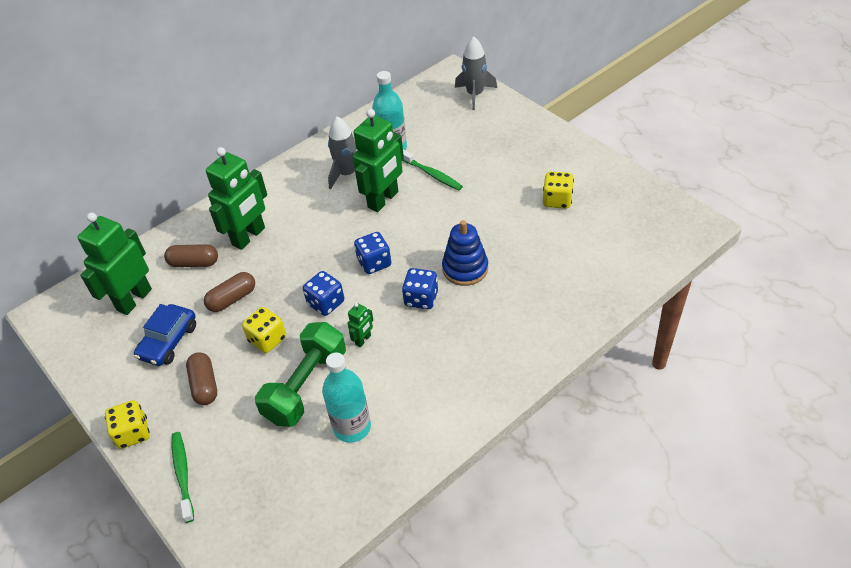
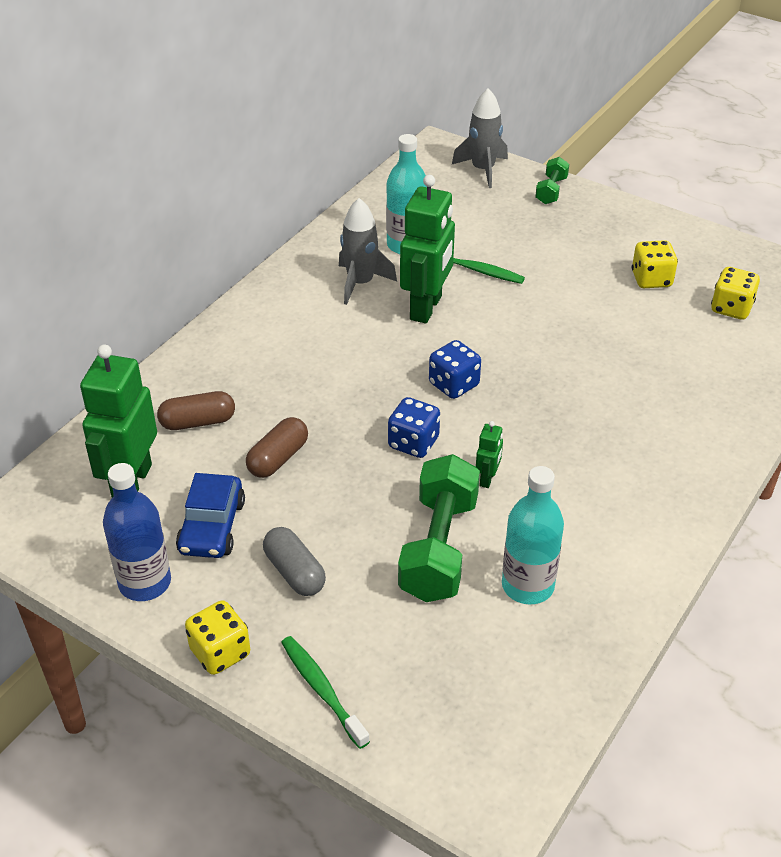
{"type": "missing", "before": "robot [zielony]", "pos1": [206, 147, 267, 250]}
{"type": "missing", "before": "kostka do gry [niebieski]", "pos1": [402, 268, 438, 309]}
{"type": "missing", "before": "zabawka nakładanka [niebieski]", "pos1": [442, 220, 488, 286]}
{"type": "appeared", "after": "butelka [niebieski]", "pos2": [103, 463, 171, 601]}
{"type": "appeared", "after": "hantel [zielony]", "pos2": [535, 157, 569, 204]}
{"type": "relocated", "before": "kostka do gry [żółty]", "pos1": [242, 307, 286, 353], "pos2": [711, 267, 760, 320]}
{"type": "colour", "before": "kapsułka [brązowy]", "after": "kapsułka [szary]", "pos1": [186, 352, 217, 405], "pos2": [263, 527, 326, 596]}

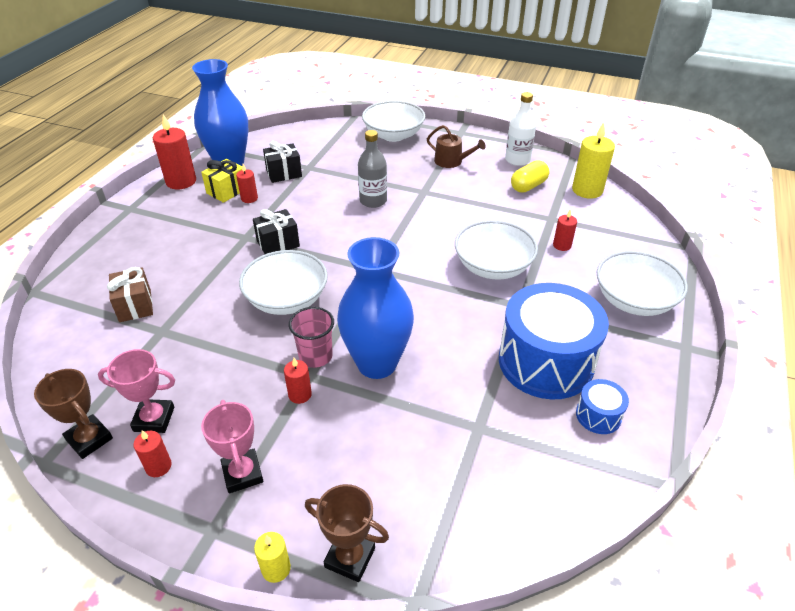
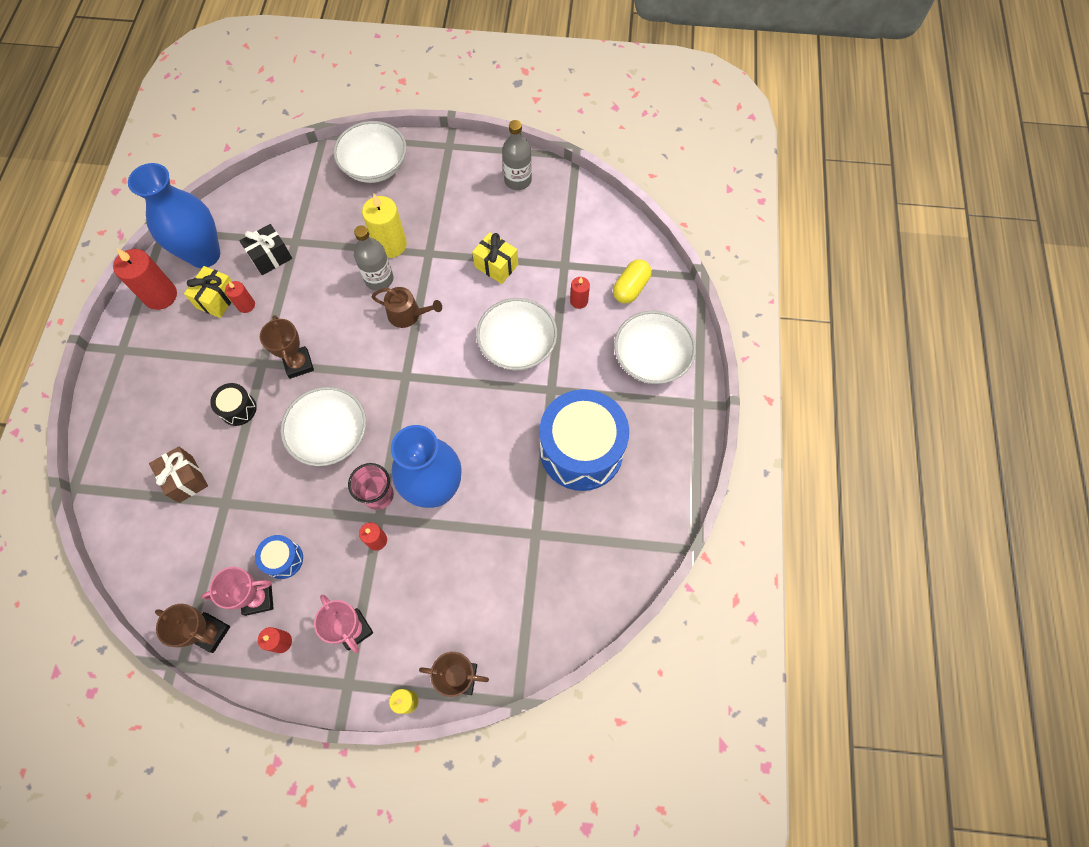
{"type": "appeared", "after": "bęben [czarny]", "pos2": [210, 383, 257, 426]}
{"type": "appeared", "after": "prezent [żółty]", "pos2": [472, 232, 518, 284]}
{"type": "relocated", "before": "konewka [brązowy]", "pos1": [427, 125, 486, 168], "pos2": [371, 287, 442, 328]}
{"type": "relocated", "before": "kapsułka [żółty]", "pos1": [511, 160, 549, 193], "pos2": [613, 259, 652, 303]}
{"type": "relocated", "before": "świeca [żółty]", "pos1": [572, 122, 615, 199], "pos2": [362, 194, 407, 258]}
{"type": "relocated", "before": "bęben [niebieski]", "pos1": [576, 379, 629, 434], "pos2": [255, 535, 303, 579]}
{"type": "exchanged", "before": "prezent [czarny]", "after": "puchar [brązowy]", "pos1": [253, 209, 300, 254], "pos2": [260, 315, 314, 379]}
{"type": "colour", "before": "butelka [biały]", "after": "butelka [szary]", "pos1": [505, 92, 536, 166], "pos2": [502, 120, 532, 190]}

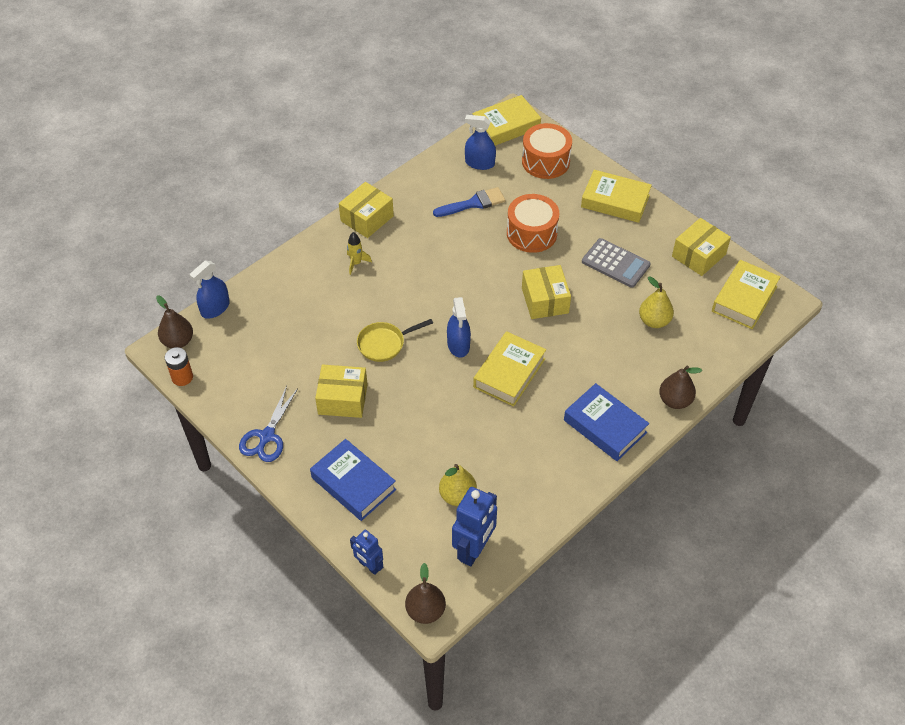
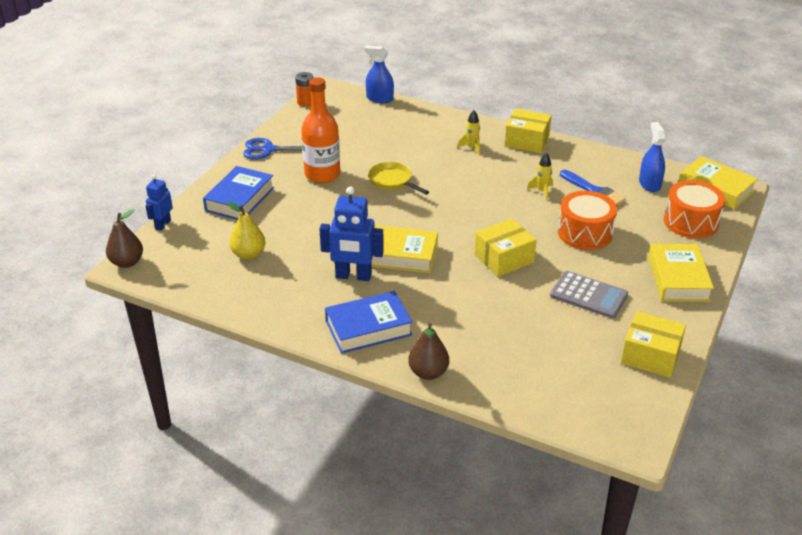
{"type": "missing", "before": "gruszka [brązowy]", "pos1": [156, 295, 193, 348]}
{"type": "missing", "before": "spryskiwacz [niebieski]", "pos1": [447, 297, 471, 358]}
{"type": "missing", "before": "gruszka [żółty]", "pos1": [639, 276, 674, 328]}
{"type": "missing", "before": "książka [żółty]", "pos1": [712, 260, 780, 329]}
{"type": "appeared", "after": "rakieta [żółty]", "pos2": [527, 152, 553, 201]}
{"type": "relocated", "before": "robot [niebieski]", "pos1": [452, 487, 497, 567], "pos2": [319, 186, 384, 281]}
{"type": "exchanged", "before": "pudełko [żółty]", "after": "butelka [pomarańczowy]", "pos1": [315, 365, 367, 418], "pos2": [301, 77, 340, 183]}
{"type": "spun", "before": "książka [niebieski]", "pos1": [564, 383, 649, 461], "pos2": [325, 291, 413, 354], "turn": 45}
{"type": "spun", "before": "kalkulator [szary]", "pos1": [582, 238, 651, 288], "pos2": [550, 271, 628, 318], "turn": -75}

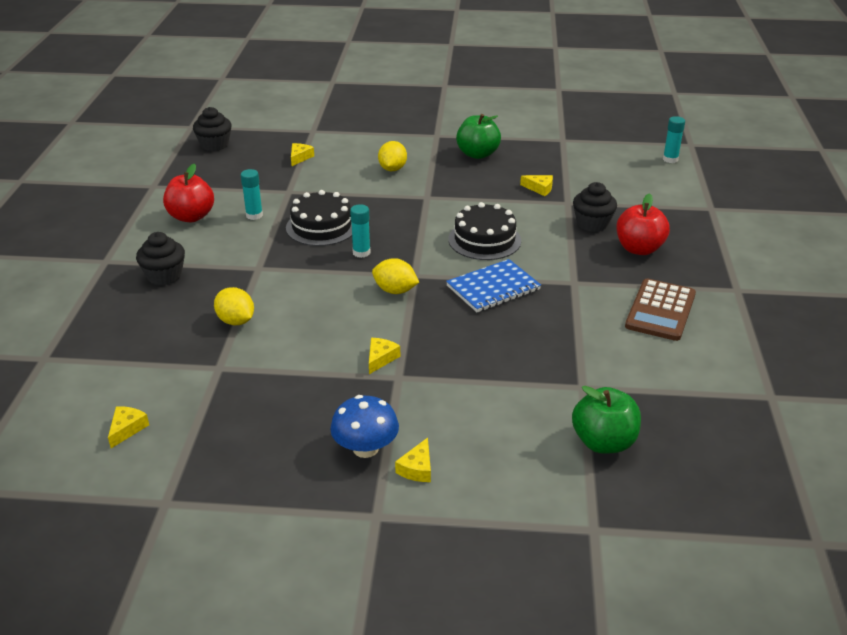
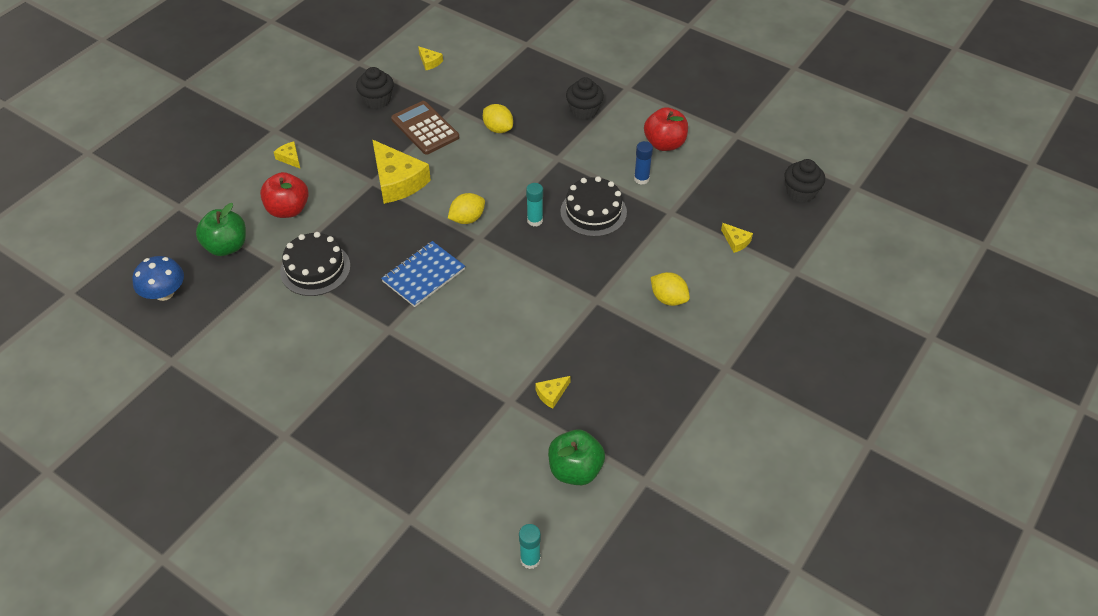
{"type": "relocated", "before": "grzyb [niebieski]", "pos1": [330, 395, 399, 458], "pos2": [132, 256, 184, 301]}
{"type": "relocated", "before": "tort [czarny]", "pos1": [448, 202, 521, 260], "pos2": [280, 232, 351, 296]}
{"type": "relocated", "before": "jabłko [zielony]", "pos1": [456, 114, 501, 159], "pos2": [548, 429, 605, 485]}
{"type": "relocated", "before": "muffinka [czarny]", "pos1": [573, 182, 617, 232], "pos2": [356, 67, 394, 109]}
{"type": "relocated", "before": "jabłko [czerwony]", "pos1": [616, 193, 670, 255], "pos2": [260, 172, 309, 218]}
{"type": "relocated", "before": "kalkulator [brązowy]", "pos1": [625, 278, 696, 341], "pos2": [391, 101, 459, 155]}
{"type": "colour", "before": "klej w sztyfcie [turkusowy]", "after": "klej w sztyfcie [niebieski]", "pos1": [241, 169, 263, 220], "pos2": [634, 141, 653, 185]}
{"type": "spun", "before": "cytryna [żółty]", "pos1": [214, 287, 254, 325], "pos2": [483, 104, 513, 133], "turn": 60}
{"type": "spun", "before": "zeszyt [niebieski]", "pos1": [446, 259, 541, 312], "pos2": [381, 241, 465, 307], "turn": 45}
{"type": "size", "before": "ser [żółty]", "pos1": [369, 338, 400, 374], "pos2": [372, 140, 431, 204], "scale": 2.24}

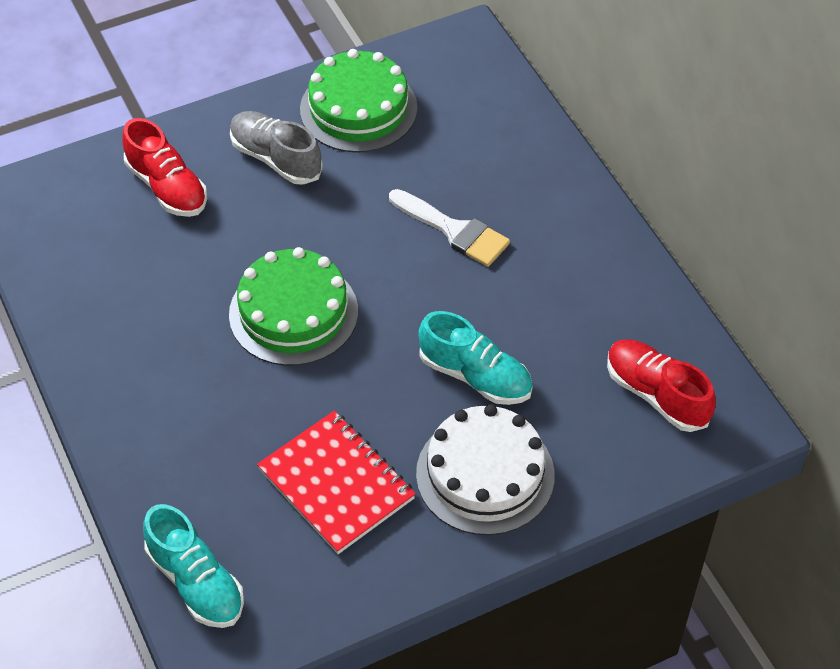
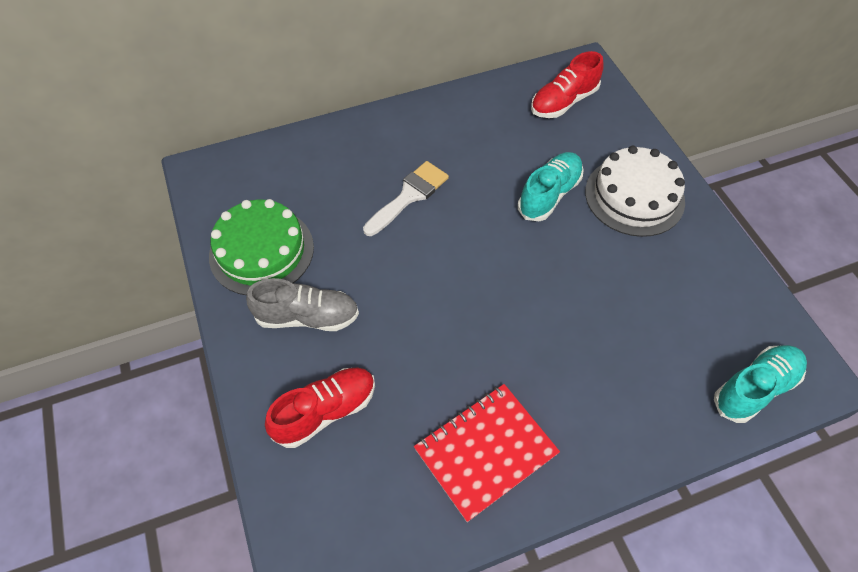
{"type": "missing", "before": "tort [zielony]", "pos1": [229, 247, 358, 366]}
{"type": "relocated", "before": "zeszyt [czerwony]", "pos1": [257, 411, 416, 554], "pos2": [414, 384, 560, 522]}
{"type": "spun", "before": "but [szary]", "pos1": [230, 111, 323, 185], "pos2": [246, 278, 359, 331], "turn": -135}

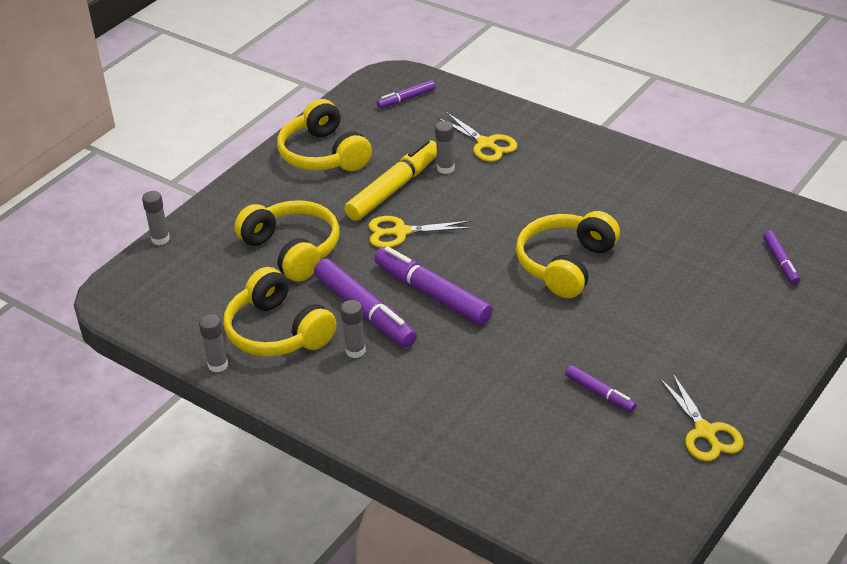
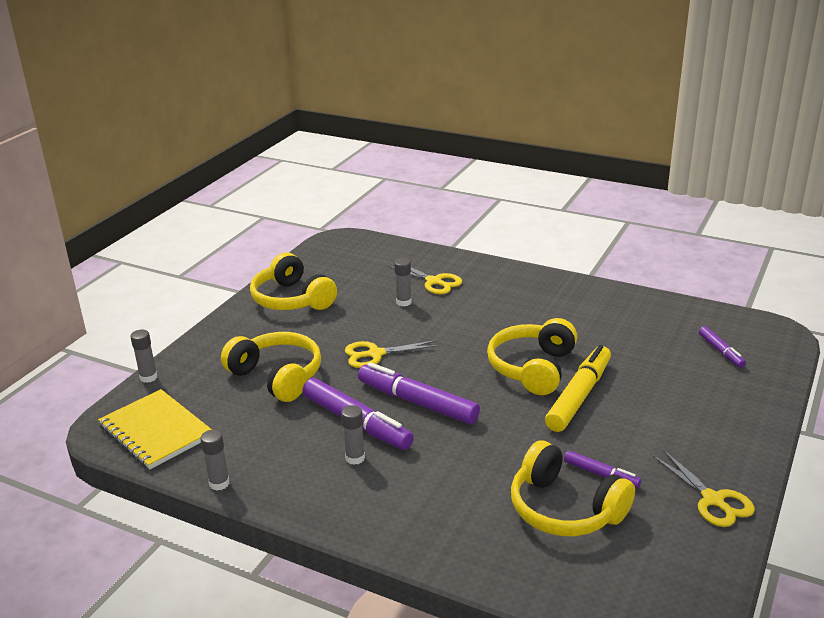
{"type": "missing", "before": "flamaster [fioletowy]", "pos1": [377, 80, 435, 108]}
{"type": "appeared", "after": "zeszyt [żółty]", "pos2": [98, 389, 212, 469]}
{"type": "relocated", "before": "słuchawki [żółty]", "pos1": [224, 267, 337, 356], "pos2": [511, 440, 635, 536]}
{"type": "relocated", "before": "flamaster [żółty]", "pos1": [344, 139, 437, 221], "pos2": [545, 345, 611, 432]}

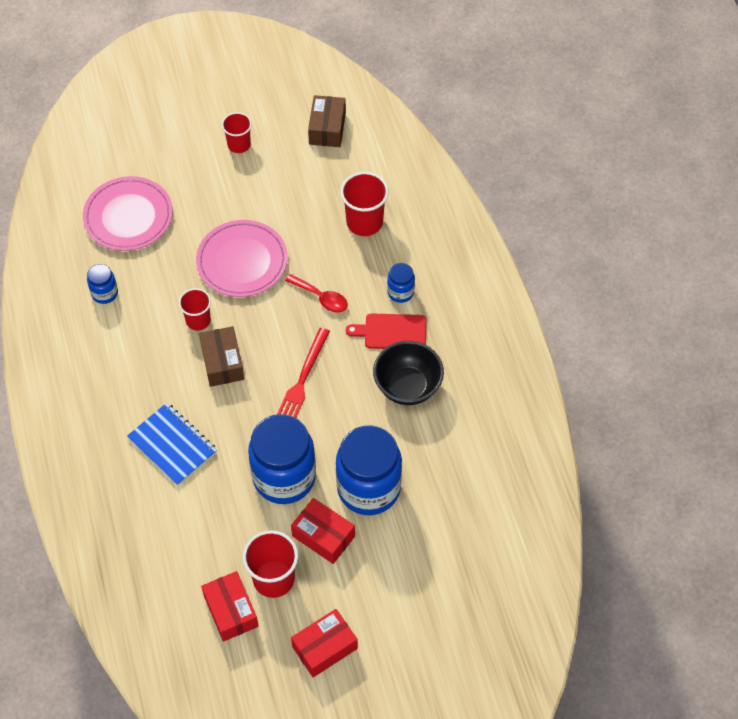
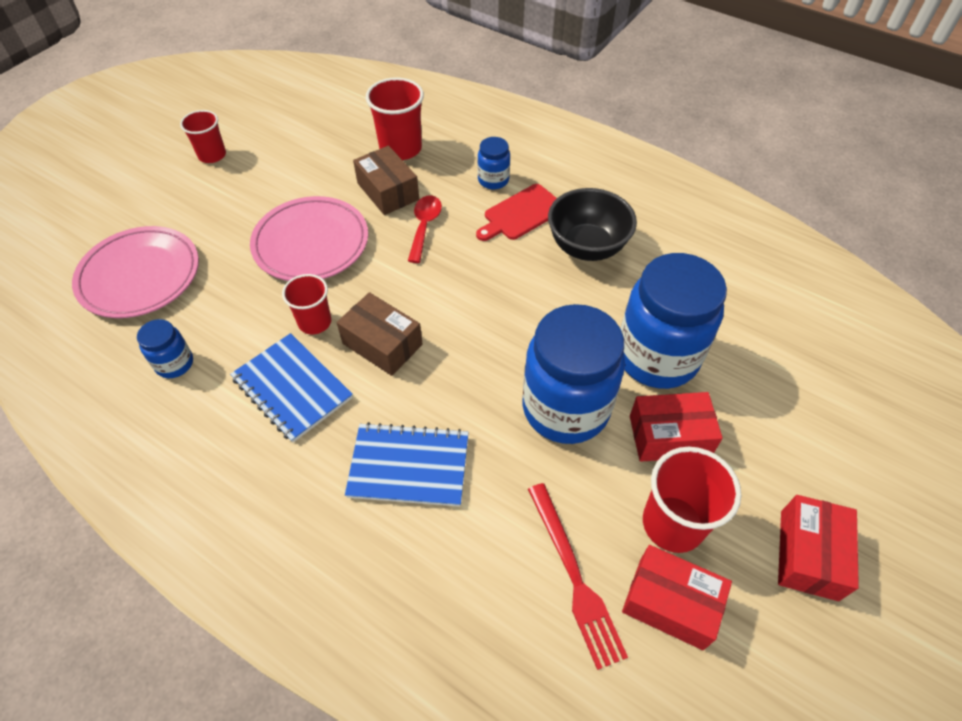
{"type": "appeared", "after": "zeszyt [niebieski]", "pos2": [230, 333, 353, 443]}
{"type": "relocated", "before": "widelec [czerwony]", "pos1": [277, 328, 330, 418], "pos2": [528, 483, 628, 670]}
{"type": "relocated", "before": "pudełko [brązowy]", "pos1": [308, 95, 346, 147], "pos2": [353, 146, 419, 215]}
{"type": "spun", "before": "łyżka [czerwony]", "pos1": [285, 274, 348, 312], "pos2": [408, 195, 442, 263], "turn": -75}

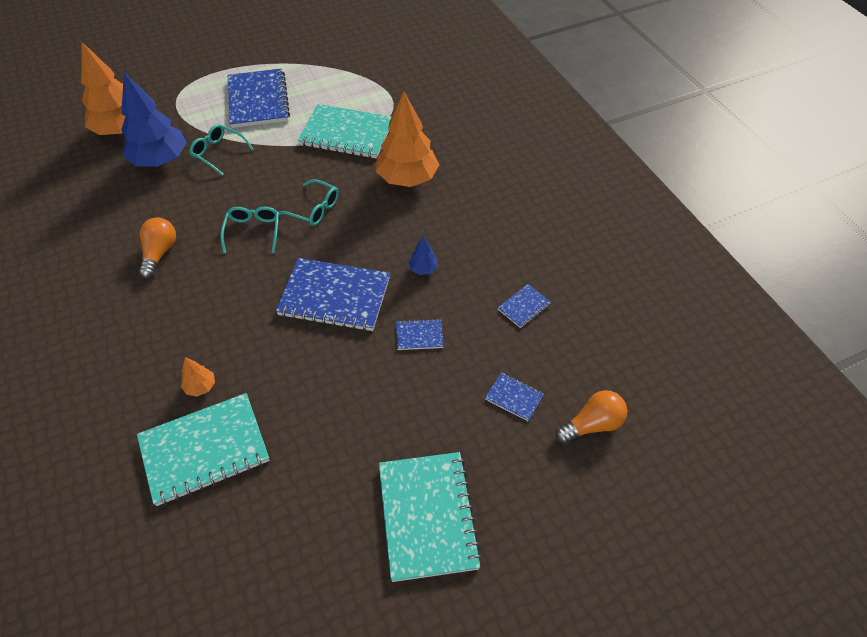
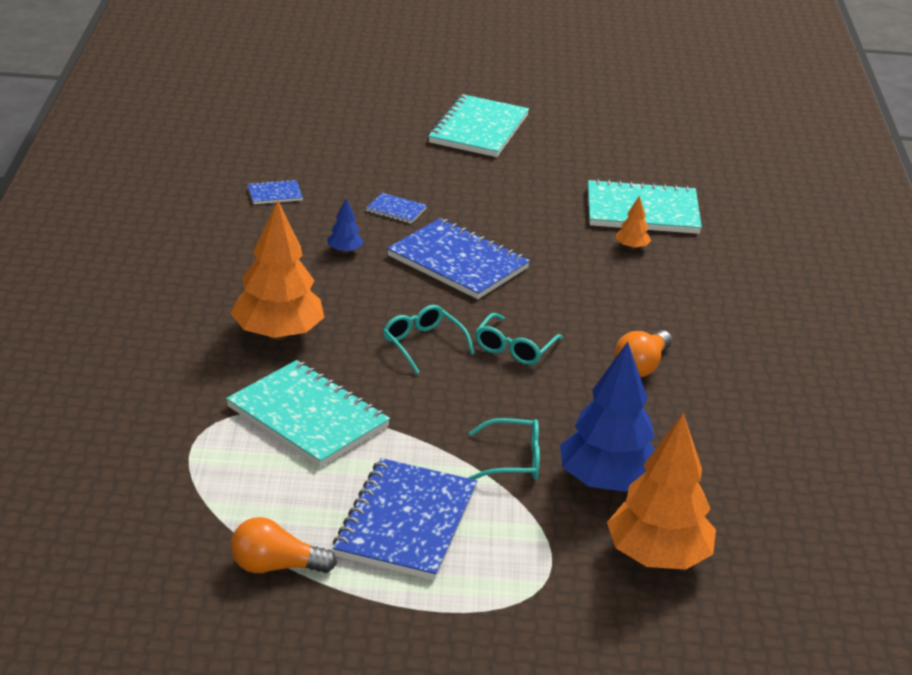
{"type": "missing", "before": "zeszyt [niebieski]", "pos1": [485, 373, 544, 421]}
{"type": "relocated", "before": "żarówka [pomarańczowy]", "pos1": [555, 390, 627, 444], "pos2": [231, 517, 337, 573]}
{"type": "spun", "before": "okulary [turkusowy]", "pos1": [189, 124, 254, 175], "pos2": [468, 418, 540, 480], "turn": -60}

